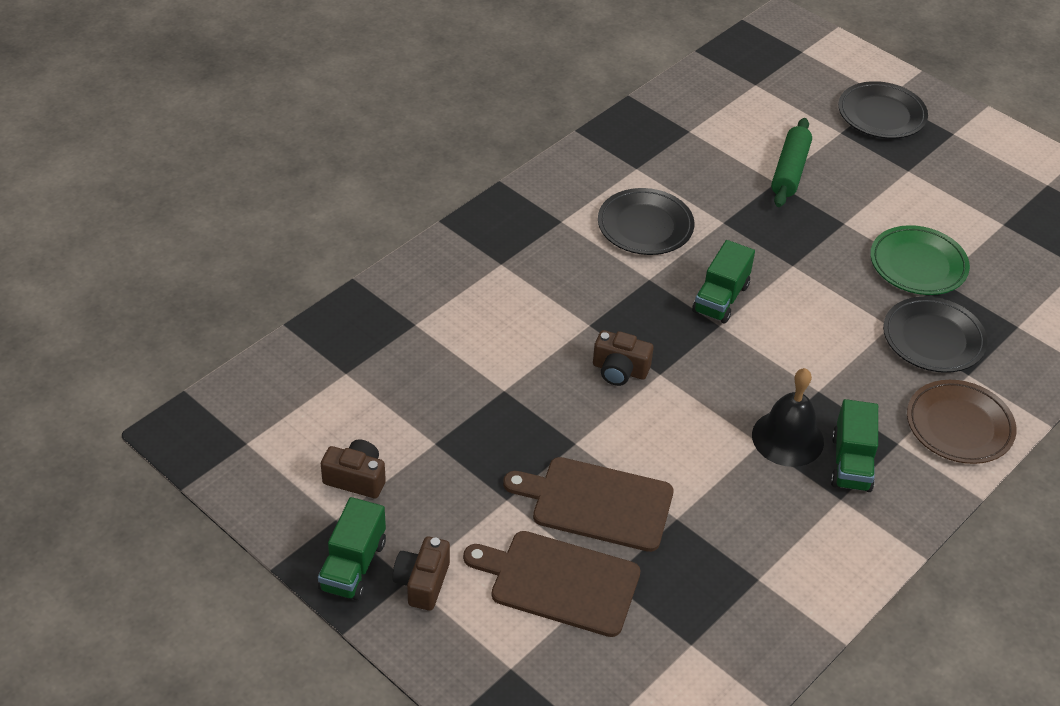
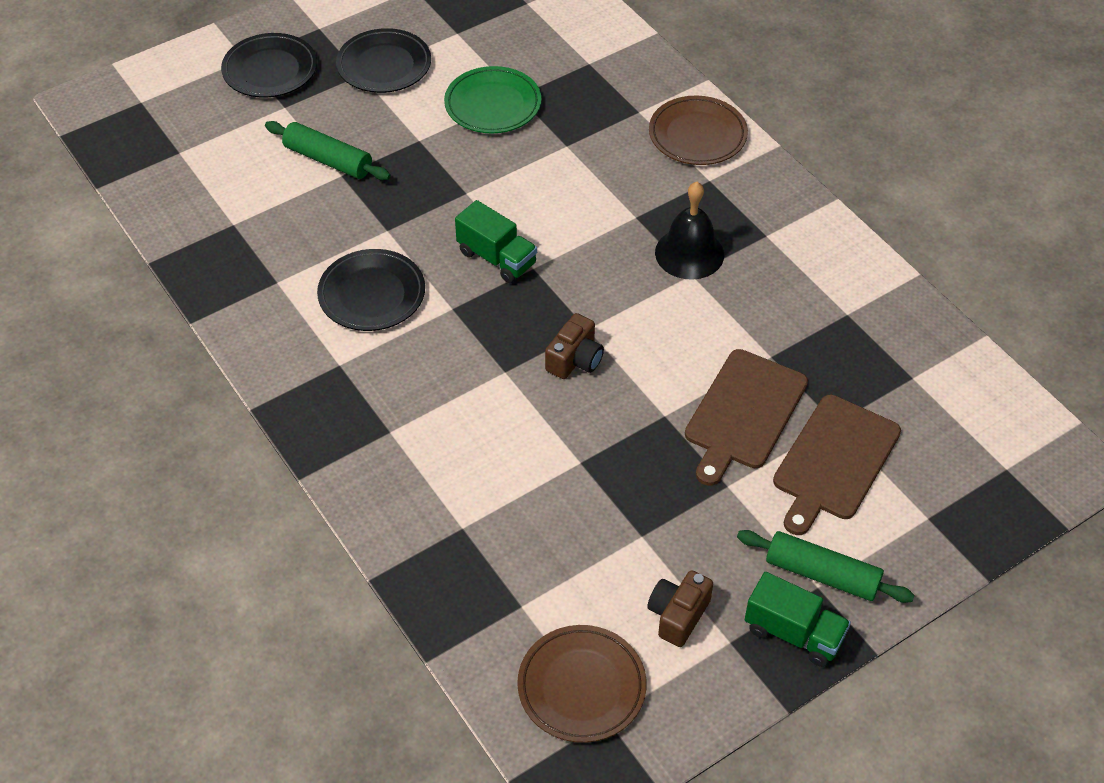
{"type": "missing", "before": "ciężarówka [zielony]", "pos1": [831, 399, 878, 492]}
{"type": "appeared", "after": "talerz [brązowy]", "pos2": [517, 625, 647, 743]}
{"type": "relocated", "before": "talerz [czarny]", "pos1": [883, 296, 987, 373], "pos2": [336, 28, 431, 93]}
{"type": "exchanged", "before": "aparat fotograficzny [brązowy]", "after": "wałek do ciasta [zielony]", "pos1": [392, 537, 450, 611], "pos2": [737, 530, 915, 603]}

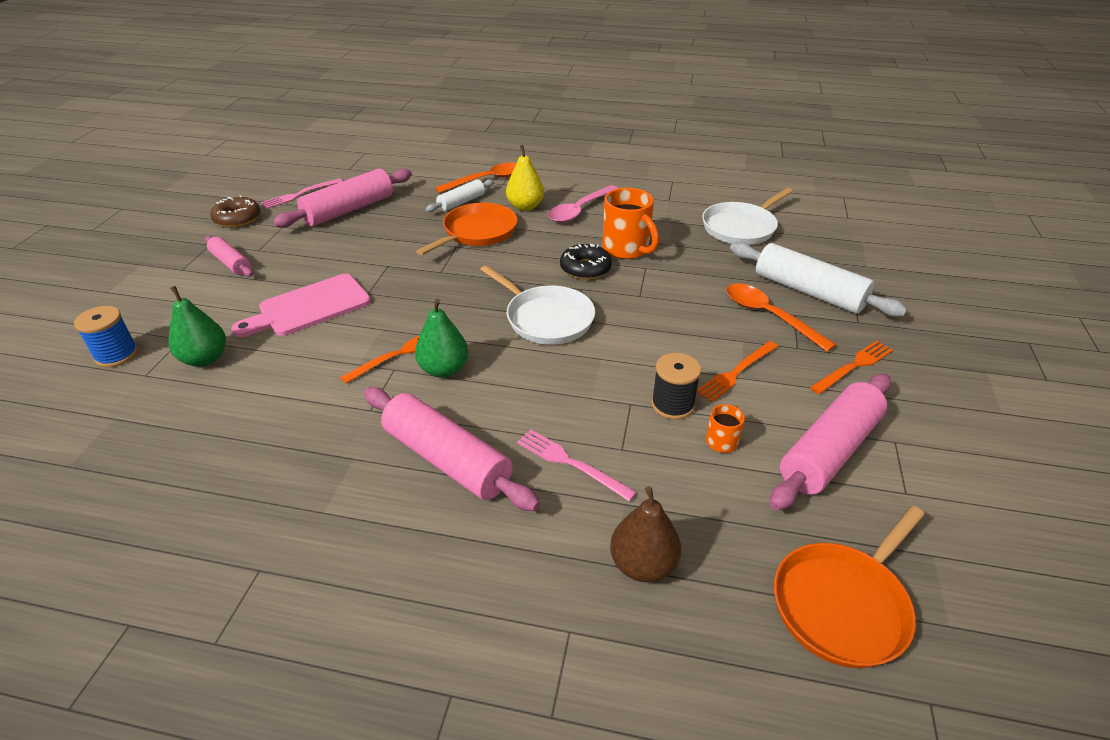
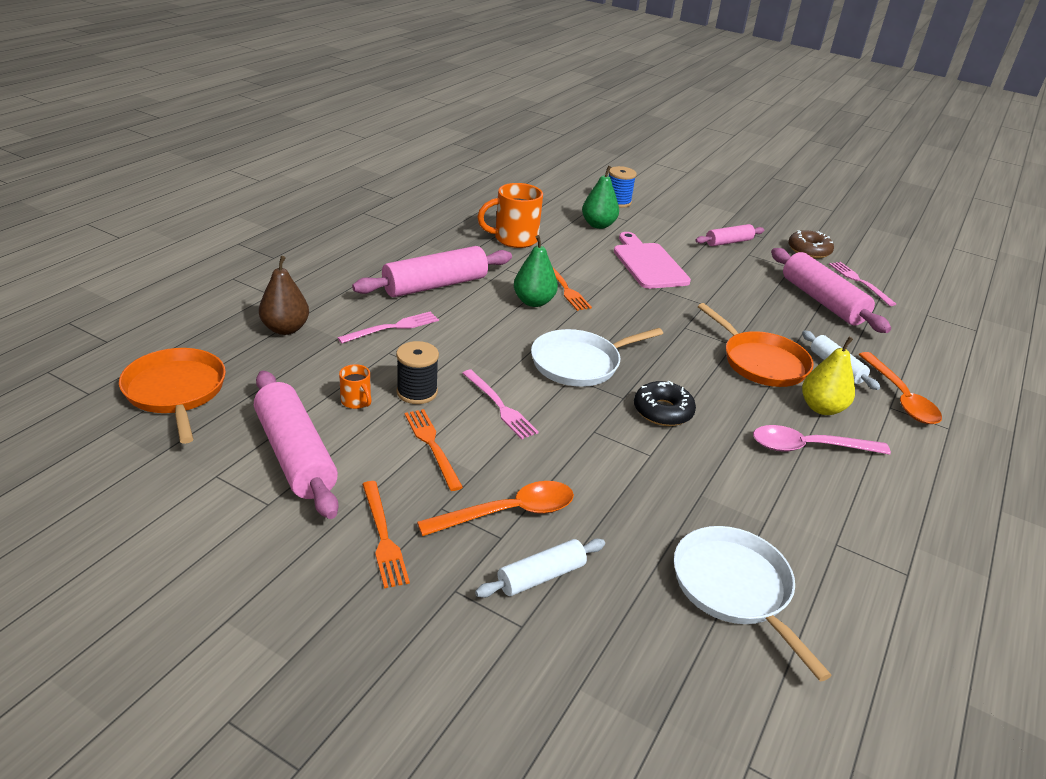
{"type": "appeared", "after": "widelec [różowy]", "pos2": [462, 370, 539, 439]}
{"type": "relocated", "before": "kubek [pomarańczowy]", "pos1": [602, 188, 659, 259], "pos2": [477, 183, 543, 248]}
{"type": "spun", "before": "łyżka [różowy]", "pos1": [548, 185, 618, 223], "pos2": [753, 425, 891, 455], "turn": -60}
{"type": "size", "before": "wałek do ciasta [biały]", "pos1": [730, 242, 907, 317], "pos2": [475, 539, 605, 598], "scale": 0.56}

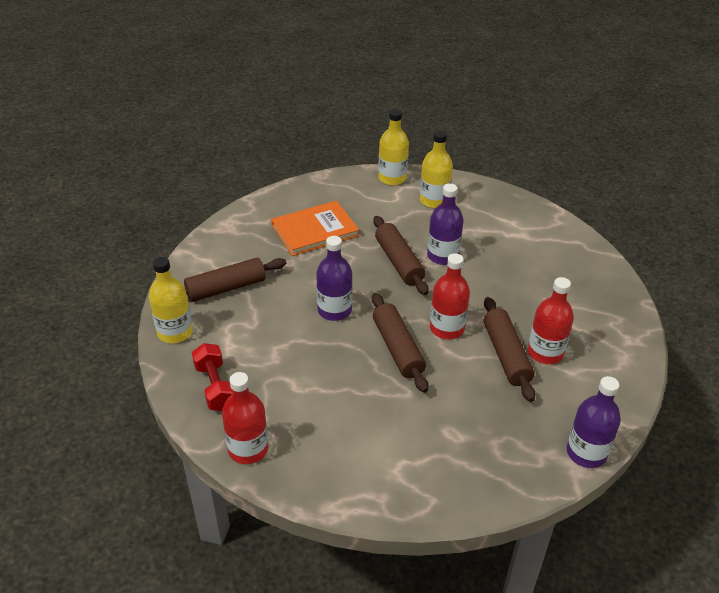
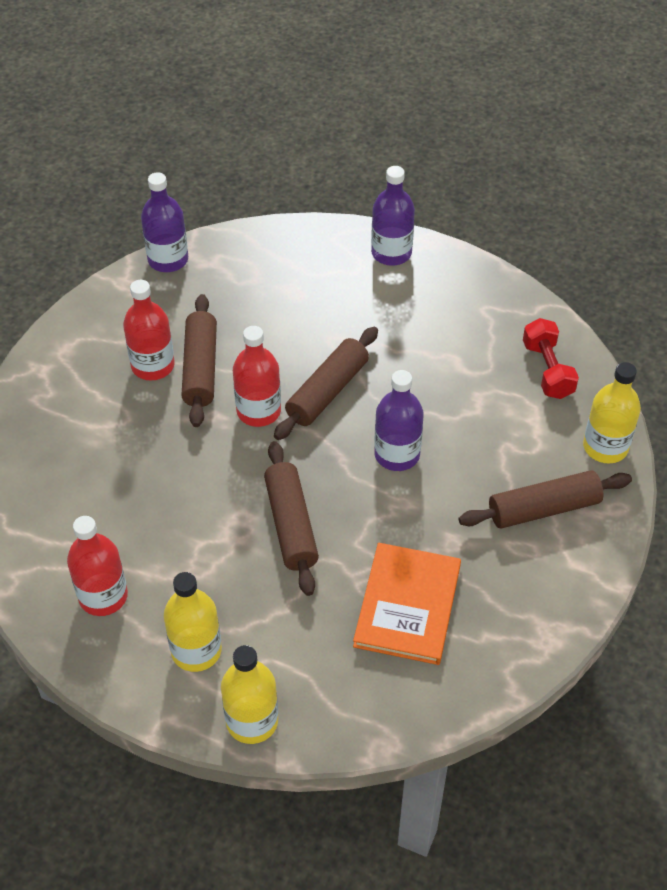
{"type": "relocated", "before": "butelka [czerwony]", "pos1": [222, 372, 269, 464], "pos2": [67, 516, 128, 616]}
{"type": "relocated", "before": "butelka [fioletowy]", "pos1": [427, 183, 464, 265], "pos2": [371, 166, 415, 266]}
{"type": "spun", "before": "książka [pomarańczowy]", "pos1": [271, 201, 359, 256], "pos2": [353, 543, 461, 665], "turn": -60}
{"type": "spun", "before": "wałek do ciasta [brązowy]", "pos1": [372, 293, 428, 393], "pos2": [274, 327, 378, 440], "turn": 45}

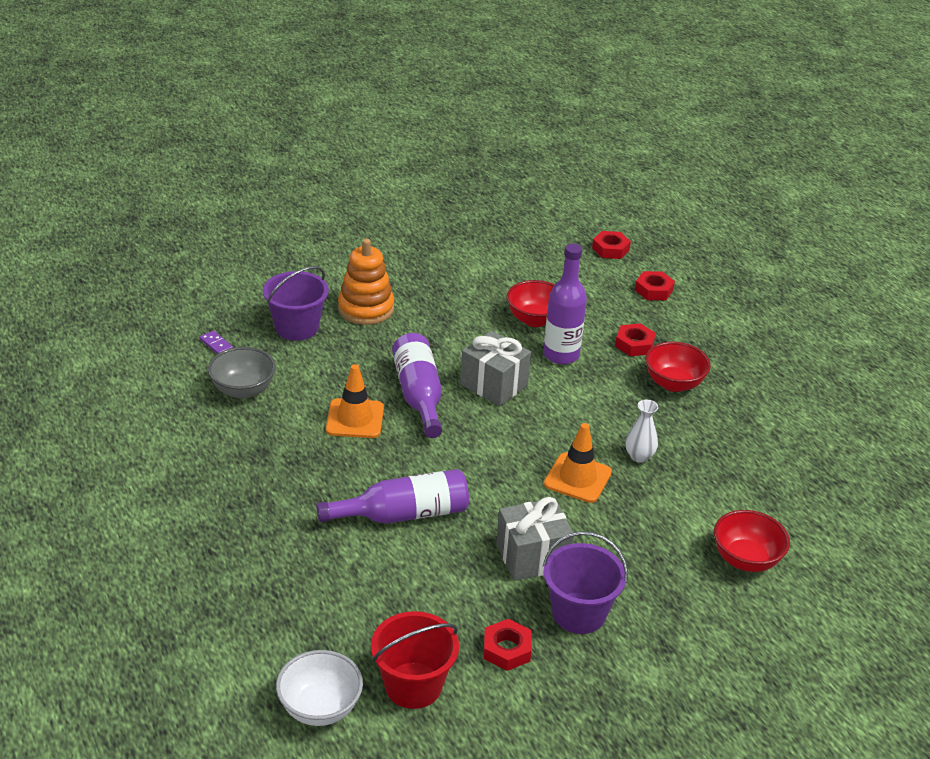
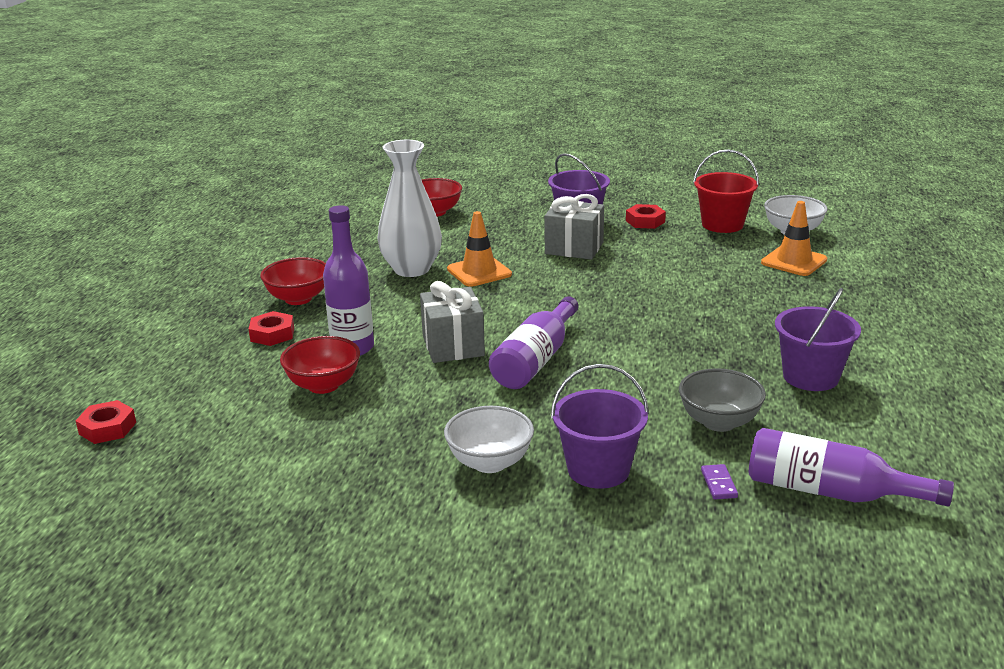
{"type": "missing", "before": "nakrętka [czerwony]", "pos1": [635, 271, 675, 300]}
{"type": "appeared", "after": "wiadro [fioletowy]", "pos2": [775, 288, 861, 391]}
{"type": "relocated", "before": "butelka [fioletowy]", "pos1": [316, 469, 469, 524], "pos2": [749, 428, 954, 506]}
{"type": "relocated", "before": "pachołek [pomarańczowy]", "pos1": [326, 364, 384, 438], "pos2": [761, 201, 827, 276]}
{"type": "exchanged", "before": "zabawka nakładanka [pomarańczowy]", "after": "miska [biały]", "pos1": [338, 239, 394, 325], "pos2": [444, 406, 534, 473]}
{"type": "size", "before": "wazon [biały]", "pos1": [625, 400, 658, 463], "pos2": [377, 140, 442, 277], "scale": 2.09}

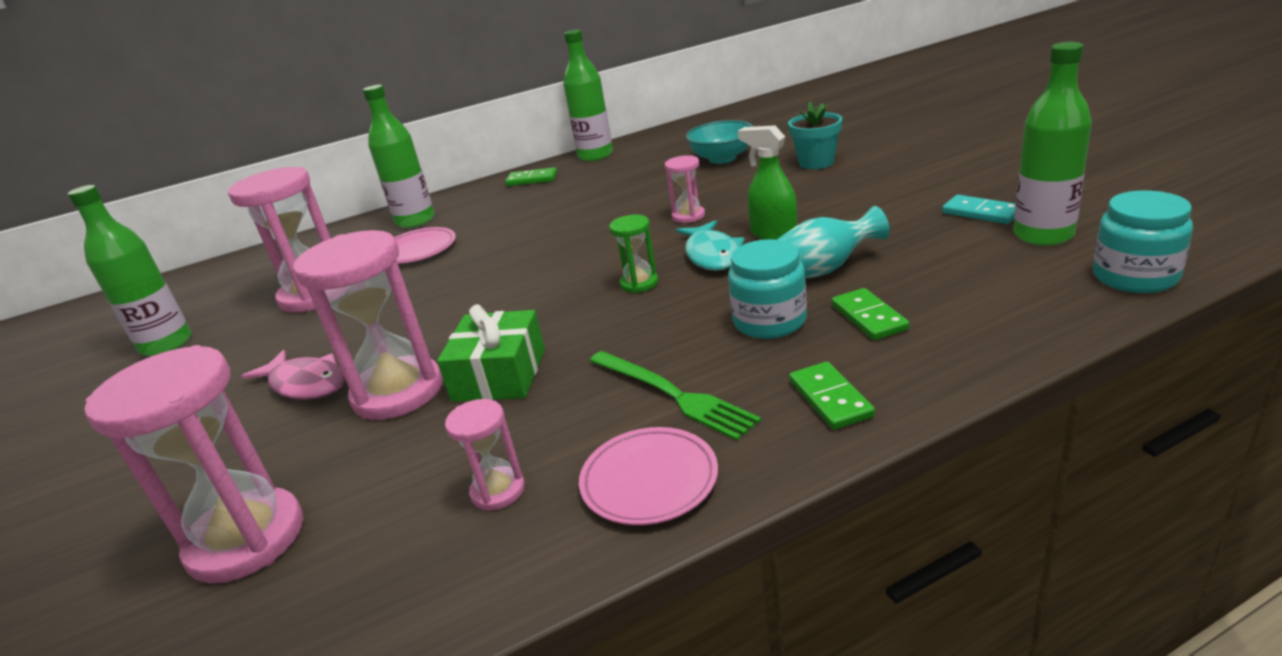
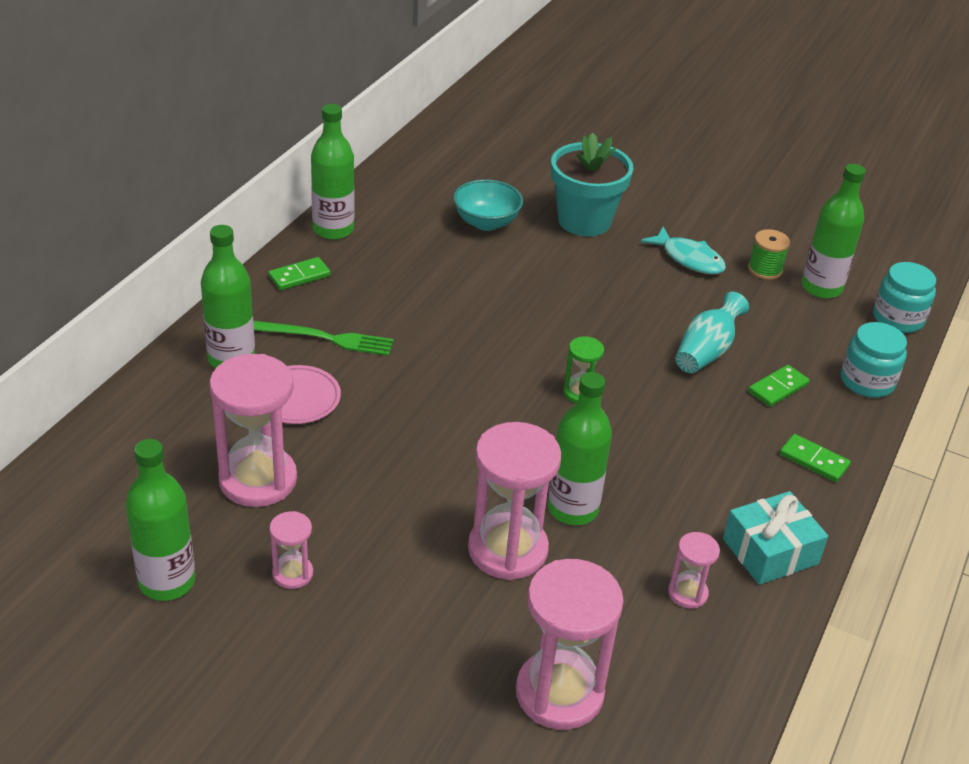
{"type": "missing", "before": "ryba [różowy]", "pos1": [242, 350, 345, 400]}
{"type": "missing", "before": "spryskiwacz [zielony]", "pos1": [738, 125, 797, 240]}
{"type": "relocated", "before": "widelec [zielony]", "pos1": [589, 351, 761, 441], "pos2": [253, 321, 394, 356]}
{"type": "relocated", "before": "klepsydra [różowy]", "pos1": [665, 155, 705, 223], "pos2": [269, 511, 313, 589]}
{"type": "relocated", "before": "ryba [turkusowy]", "pos1": [676, 220, 745, 271], "pos2": [641, 227, 726, 274]}
{"type": "relocated", "before": "słoik [turkusowy]", "pos1": [728, 239, 807, 339], "pos2": [841, 322, 907, 398]}
{"type": "exchanged", "before": "prezent [zielony]", "after": "butelka [zielony]", "pos1": [437, 304, 545, 402], "pos2": [548, 372, 612, 525]}
{"type": "exchanged", "before": "talerz [różowy]", "after": "prezent [turkusowy]", "pos1": [579, 427, 718, 525], "pos2": [723, 491, 828, 585]}
{"type": "exchanged", "before": "kostka domina [turkusowy]", "after": "szpulka [zielony]", "pos1": [942, 195, 1015, 224], "pos2": [748, 229, 790, 280]}
{"type": "spun", "before": "kostka domina [zielony]", "pos1": [832, 288, 909, 340], "pos2": [748, 365, 810, 407], "turn": -75}
{"type": "size", "before": "doniczka [turkusowy]", "pos1": [788, 101, 842, 169], "pos2": [551, 133, 634, 236], "scale": 1.62}

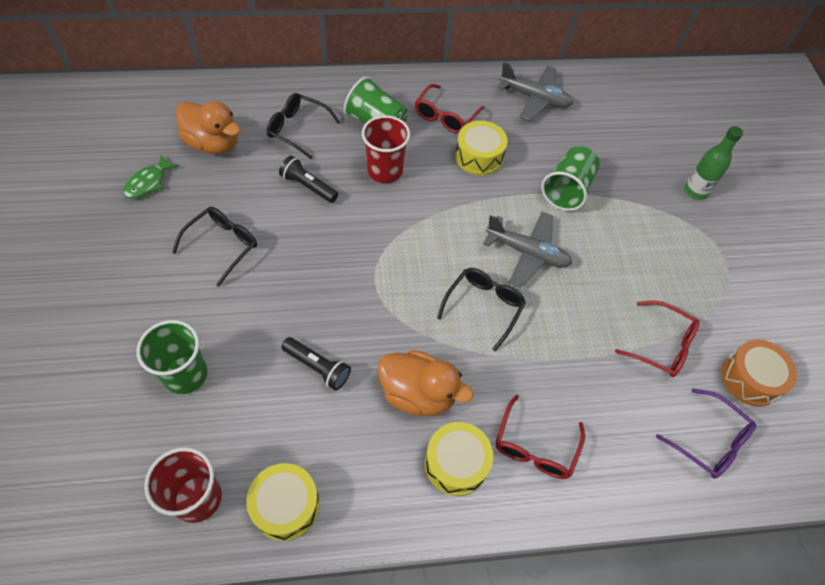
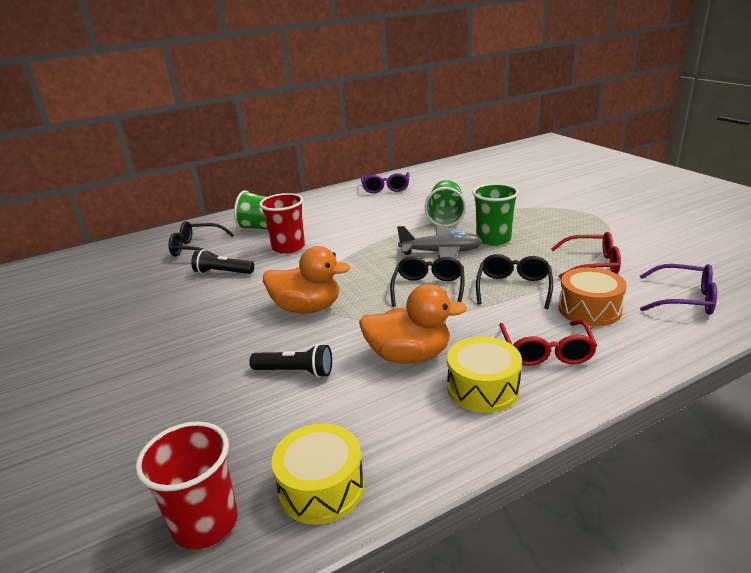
{"type": "missing", "before": "ryba [zielony]", "pos1": [123, 155, 179, 199]}
{"type": "missing", "before": "okulary [czerwony]", "pos1": [415, 84, 485, 133]}
{"type": "missing", "before": "bęben [żółty]", "pos1": [455, 121, 508, 176]}
{"type": "missing", "before": "butelka [zielony]", "pos1": [684, 126, 743, 200]}
{"type": "relocated", "before": "szklanka [zielony]", "pos1": [137, 320, 208, 394], "pos2": [472, 183, 519, 246]}
{"type": "relocated", "before": "okulary [czarny]", "pos1": [172, 207, 257, 287], "pos2": [476, 254, 553, 309]}
{"type": "relocated", "before": "kaczka [pomarańczowy]", "pos1": [176, 101, 240, 154], "pos2": [263, 246, 350, 314]}
{"type": "relocated", "before": "bęben [pomarańczowy]", "pos1": [721, 340, 797, 407], "pos2": [558, 267, 627, 326]}
{"type": "exchanged", "before": "samolot [szary]", "after": "okulary [fioletowy]", "pos1": [497, 62, 573, 121], "pos2": [361, 172, 409, 193]}

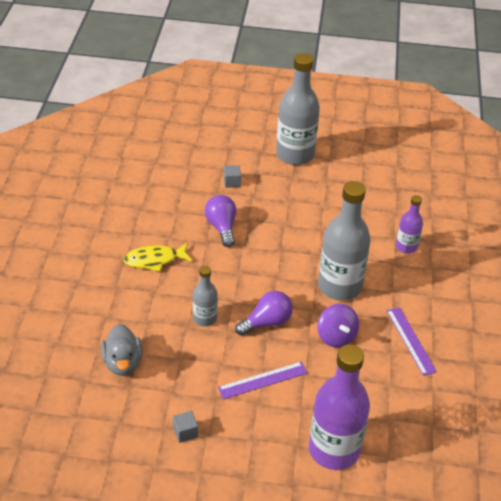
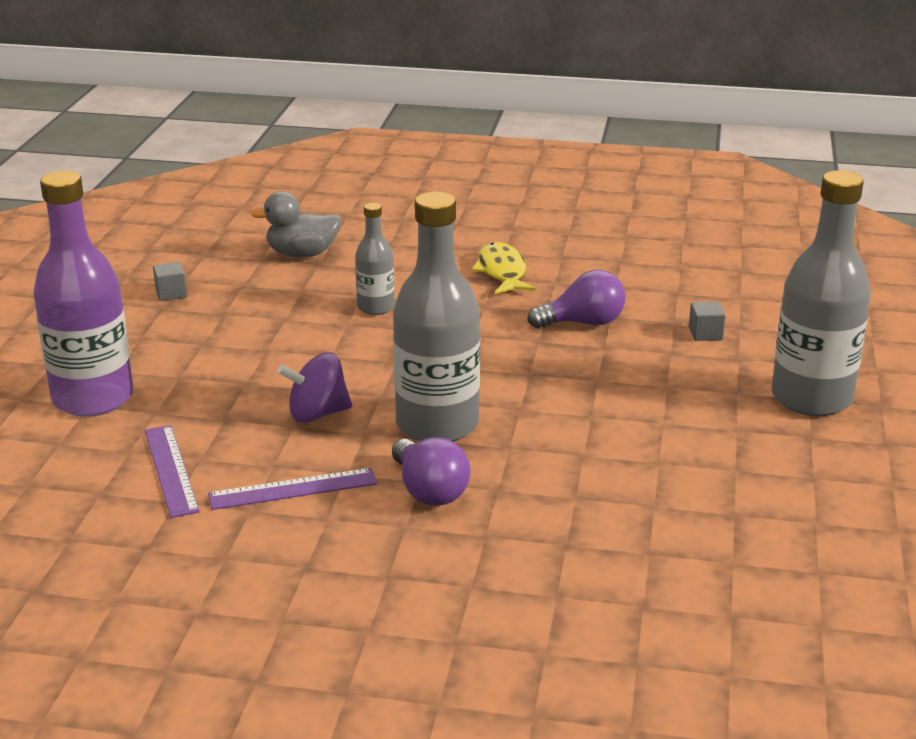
{"type": "missing", "before": "butelka [fioletowy]", "pos1": [396, 195, 423, 254]}
{"type": "relocated", "before": "linijka [fioletowy]", "pos1": [218, 362, 308, 399], "pos2": [145, 425, 200, 518]}
{"type": "relocated", "before": "żarówka [fioletowy]", "pos1": [235, 291, 293, 336], "pos2": [392, 437, 470, 506]}

